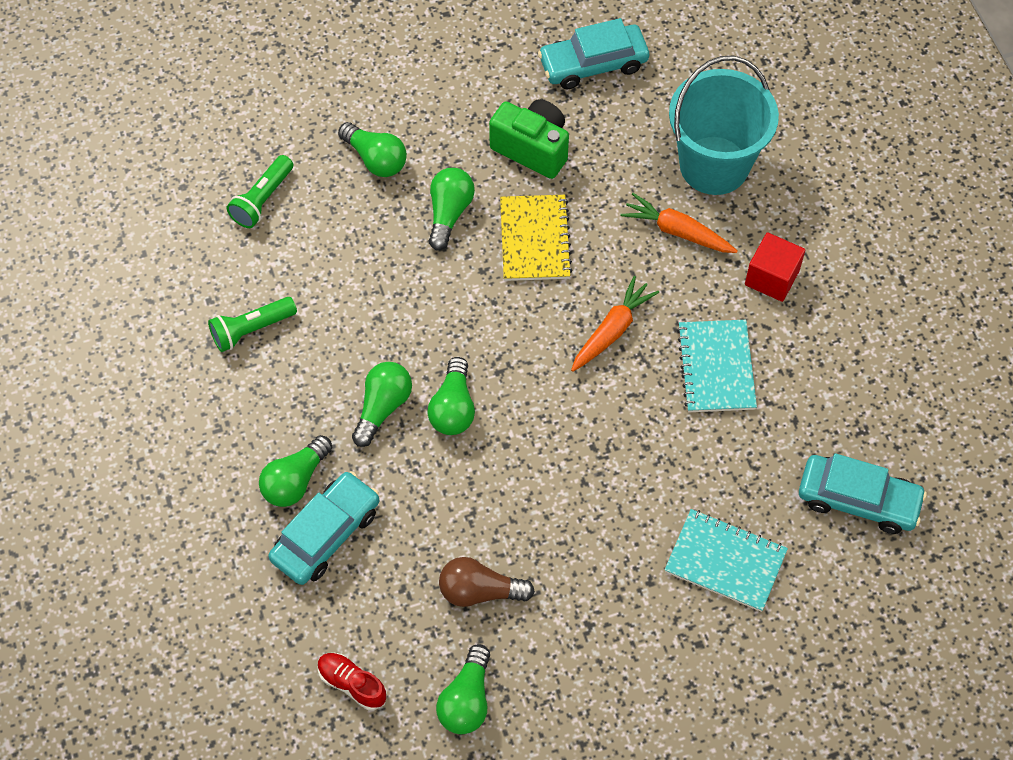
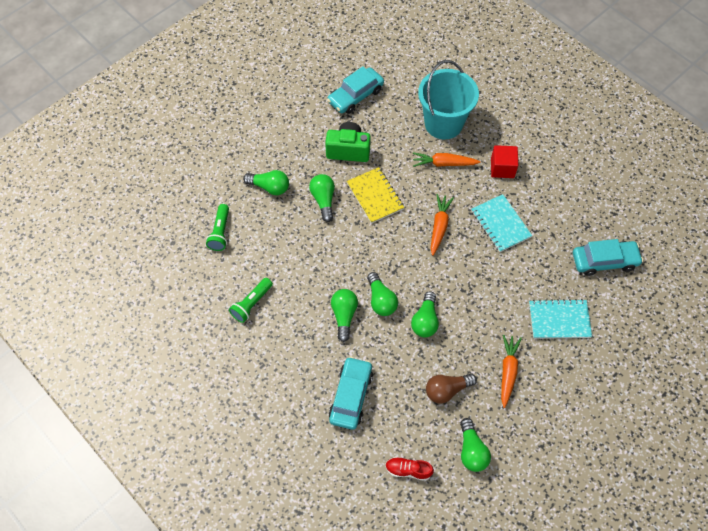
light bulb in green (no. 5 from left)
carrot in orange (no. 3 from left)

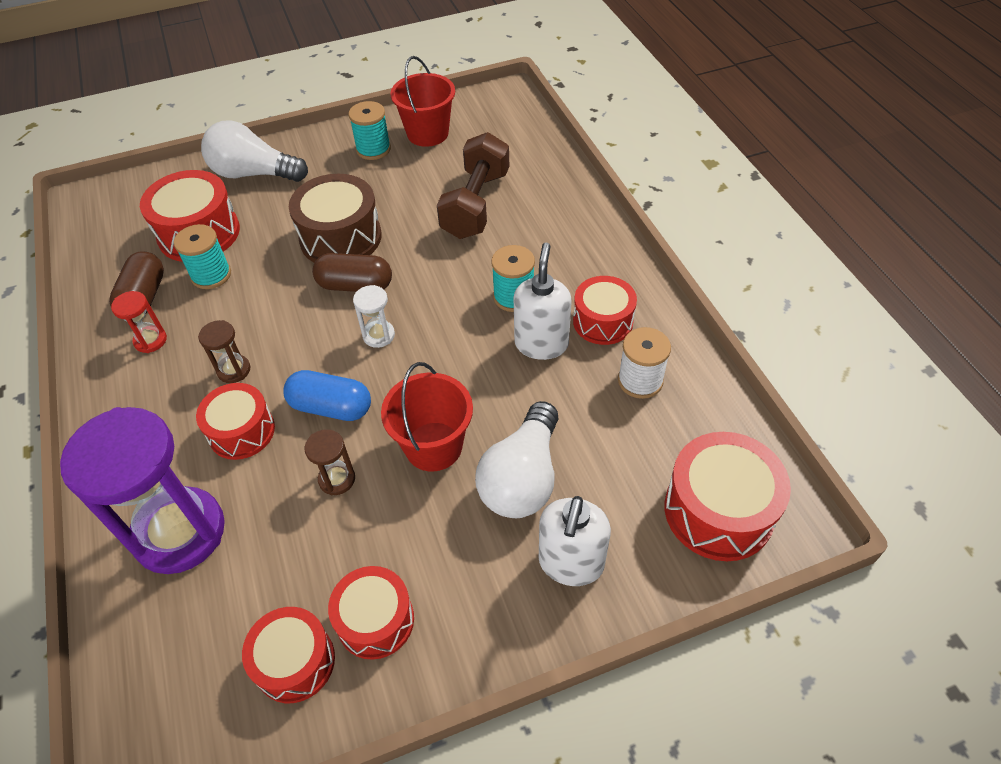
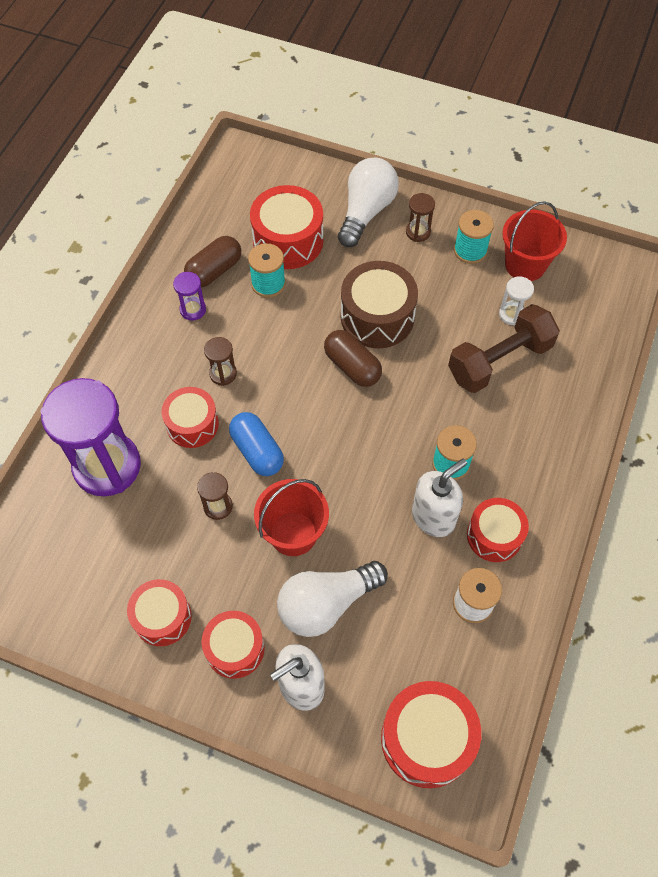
hourglass in purple (no. 2 from left)
drum in red (no. 3 from left)
light bulb in white (no. 2 from left)
hourglass in brown (no. 3 from left)
hourglass in white

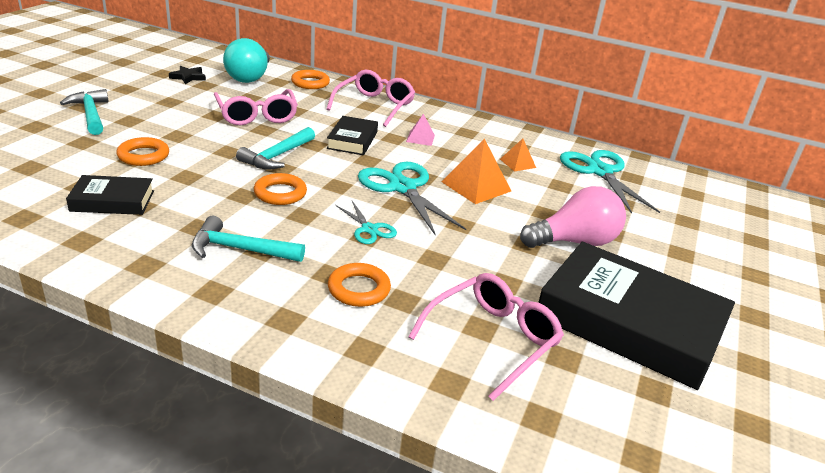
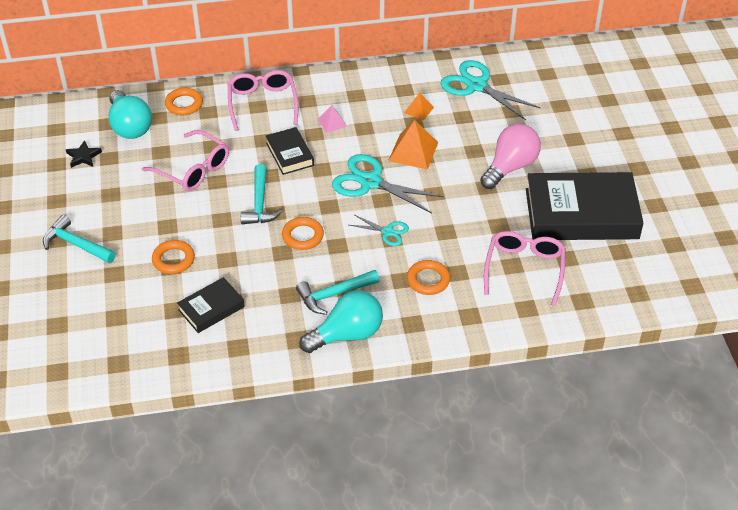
light bulb in turquoise (no. 2 from left)

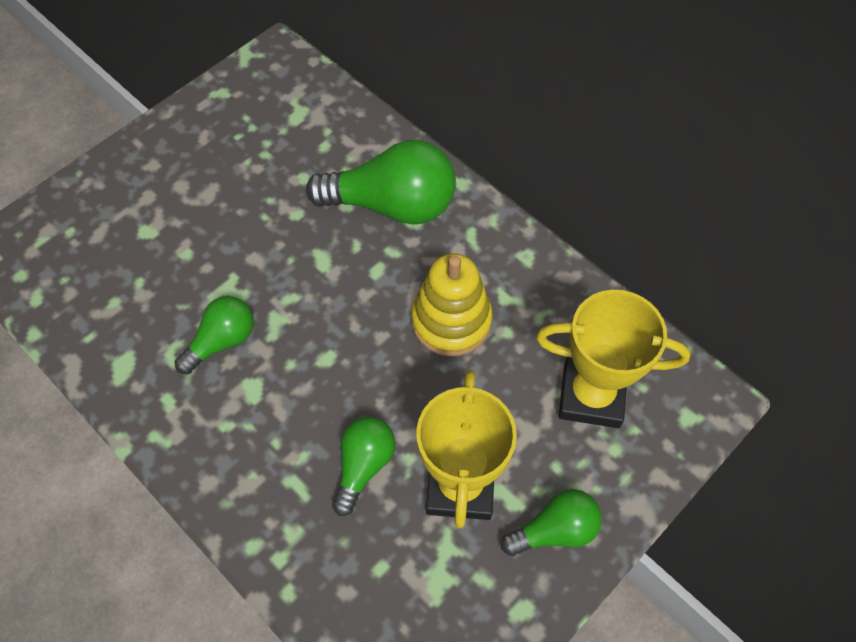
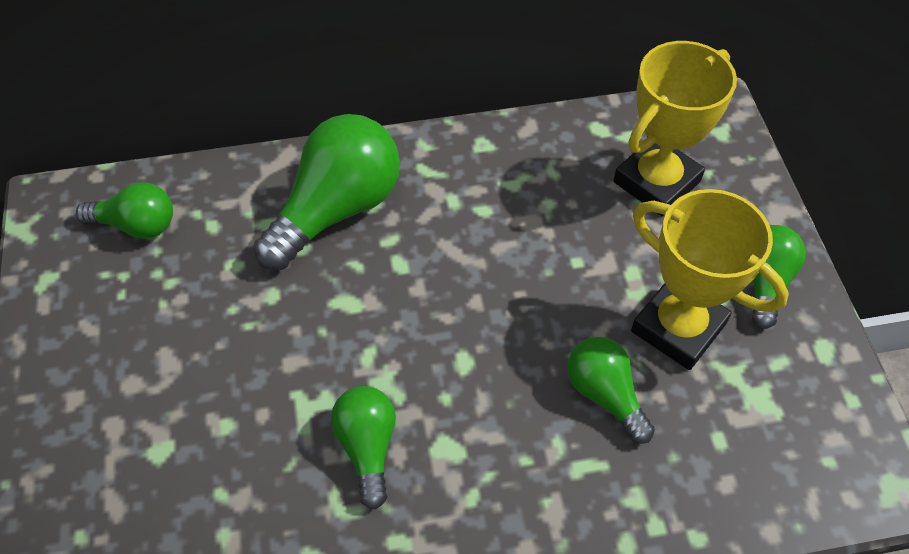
light bulb in green (no. 1 from left)
stacking toy in yellow

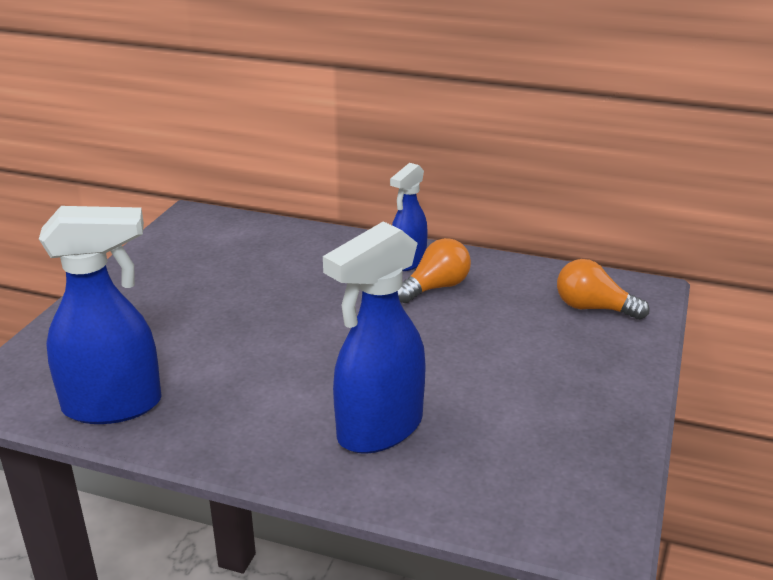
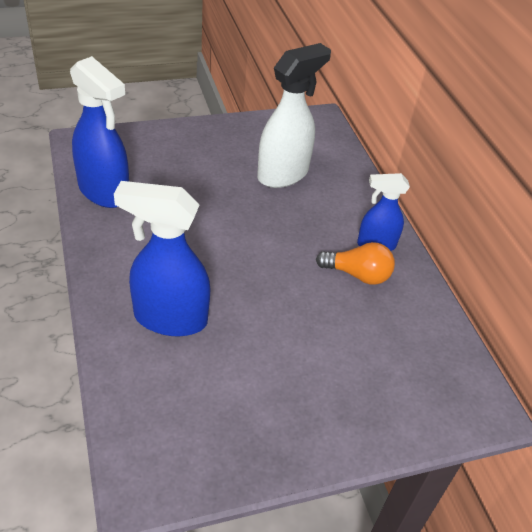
spray bottle in white
light bulb in orange (no. 2 from left in the first image)

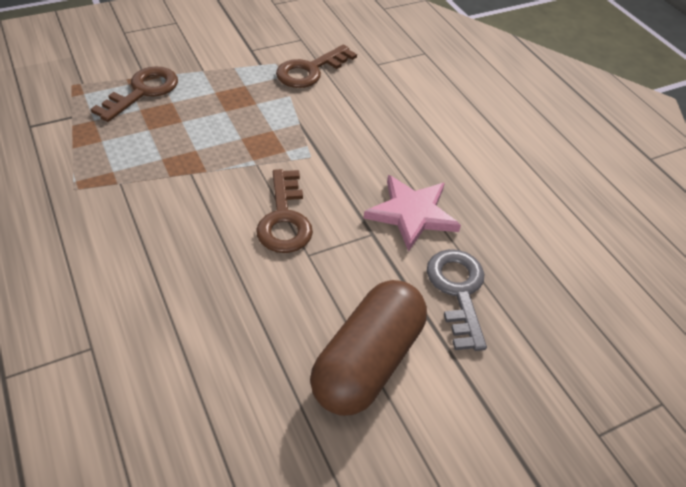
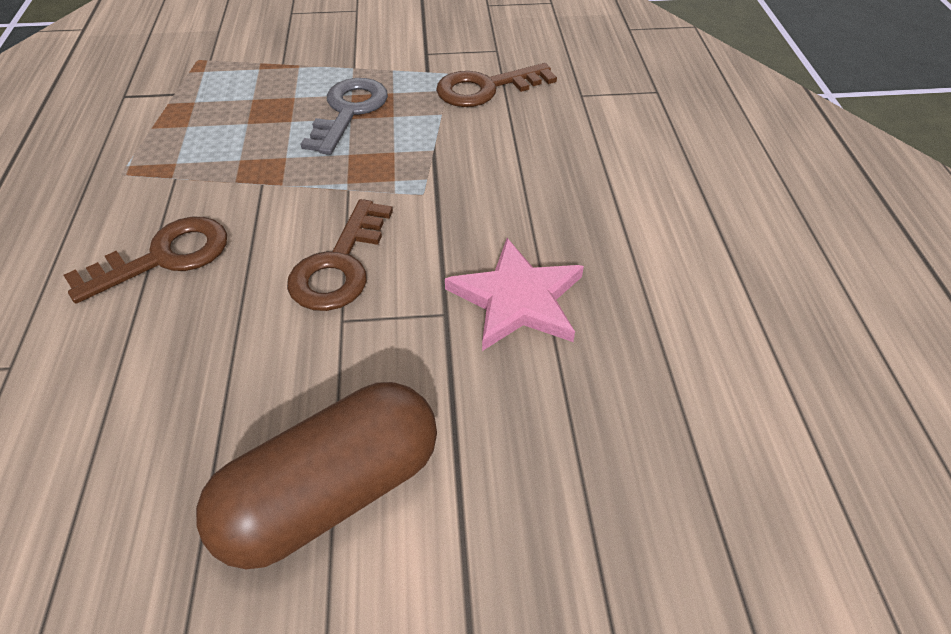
key in brown (no. 1 from left)
key in grey

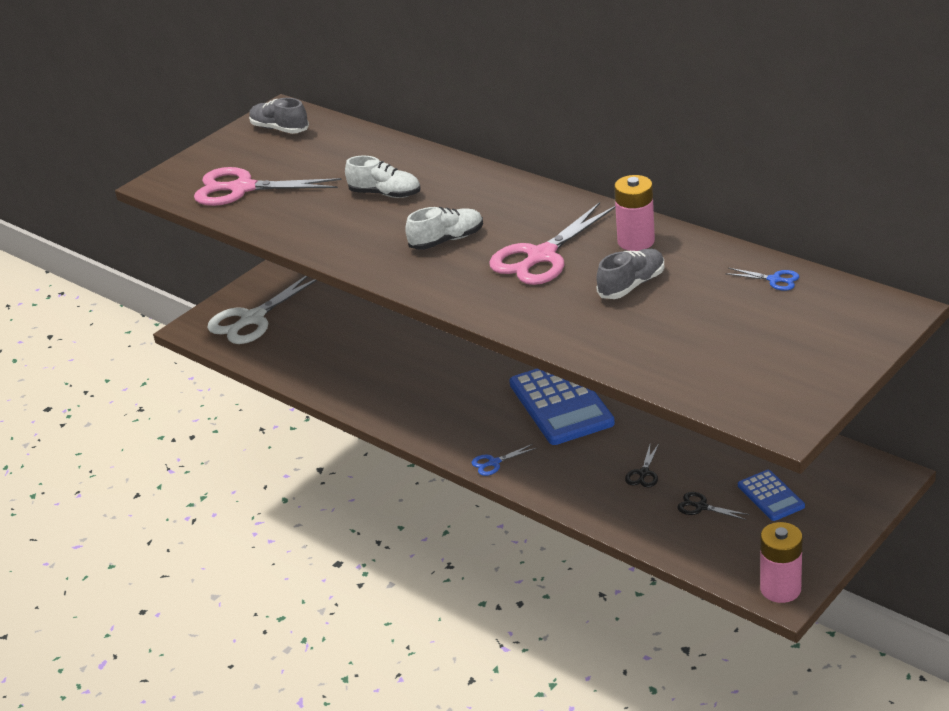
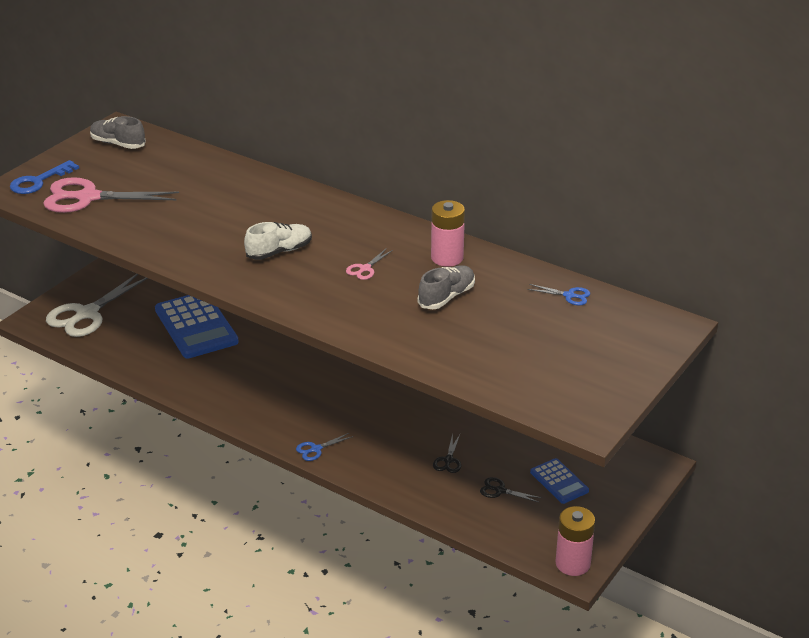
key in blue
calculator in blue (no. 1 from left)
scissors in pink (no. 2 from left)
shoe in white (no. 1 from left in the first image)

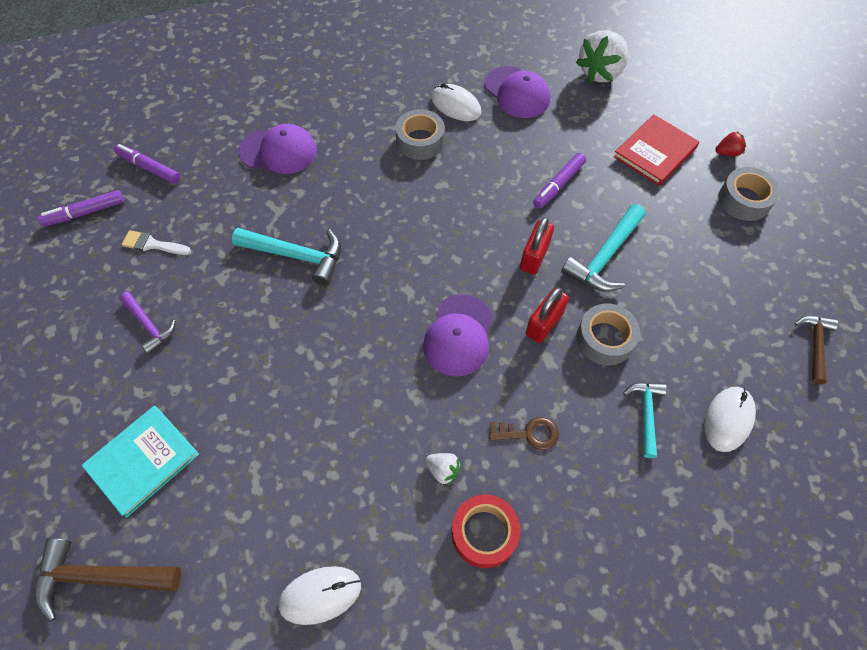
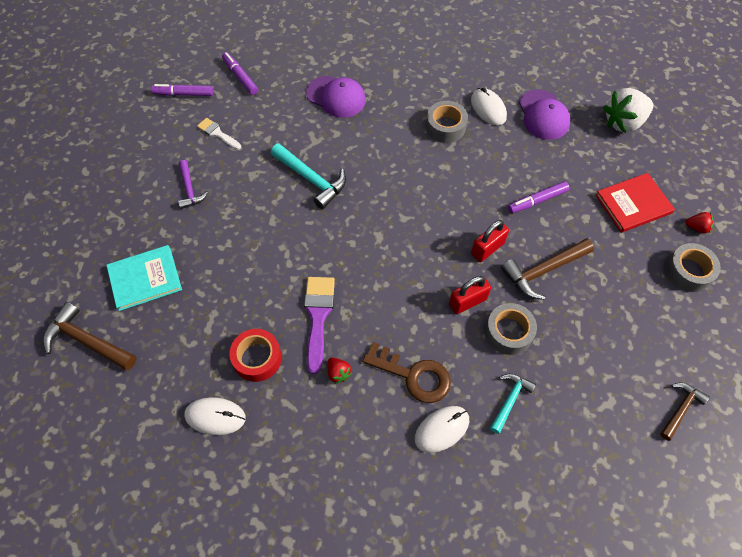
tape in red
brush in purple
strawberry in red (no. 1 from left)
key in brown
mouse in white (no. 2 from left)
hammer in brown (no. 2 from left)
cap in purple (no. 2 from left in the first image)

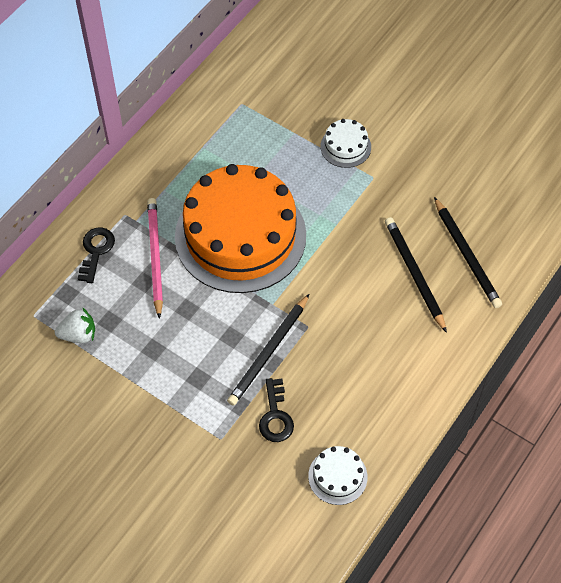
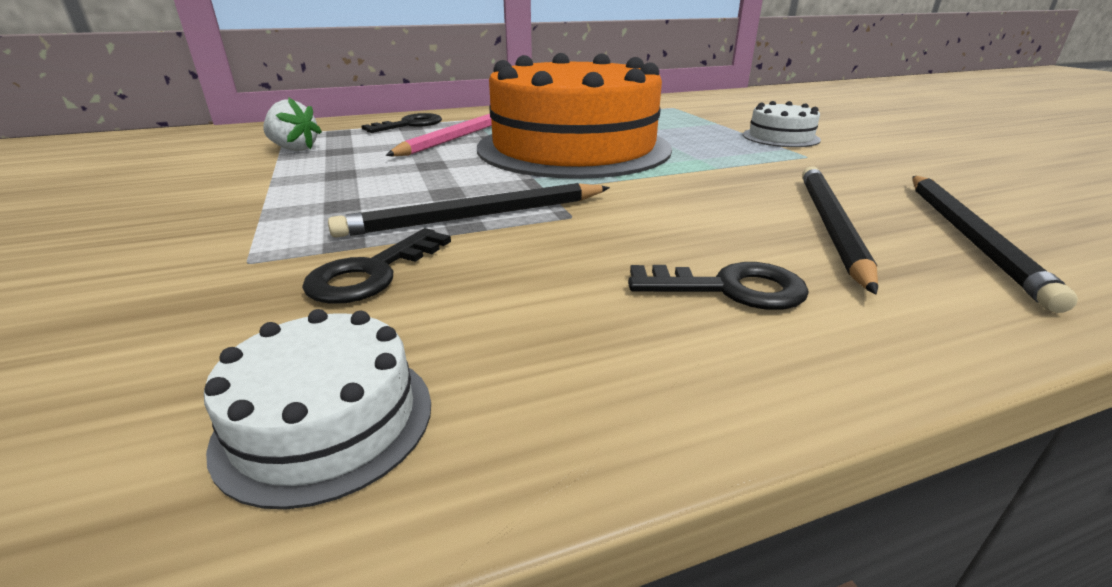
key in black (no. 3 from left)

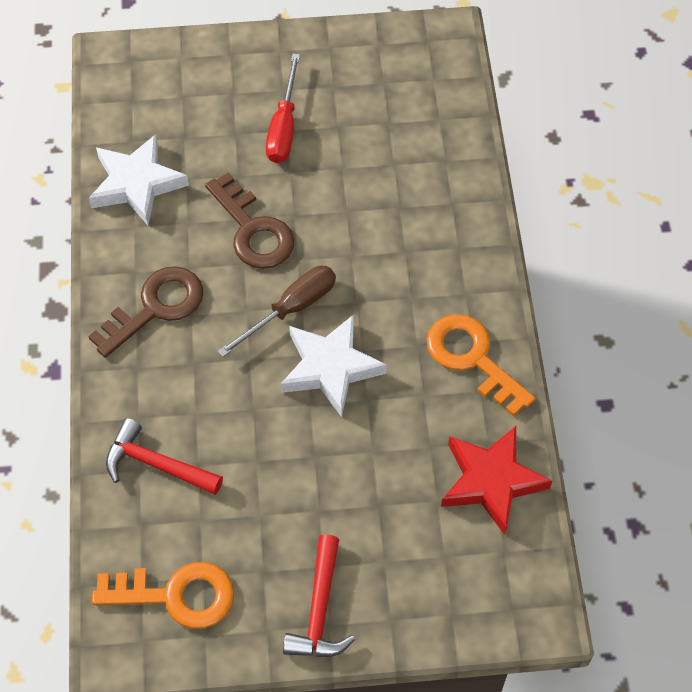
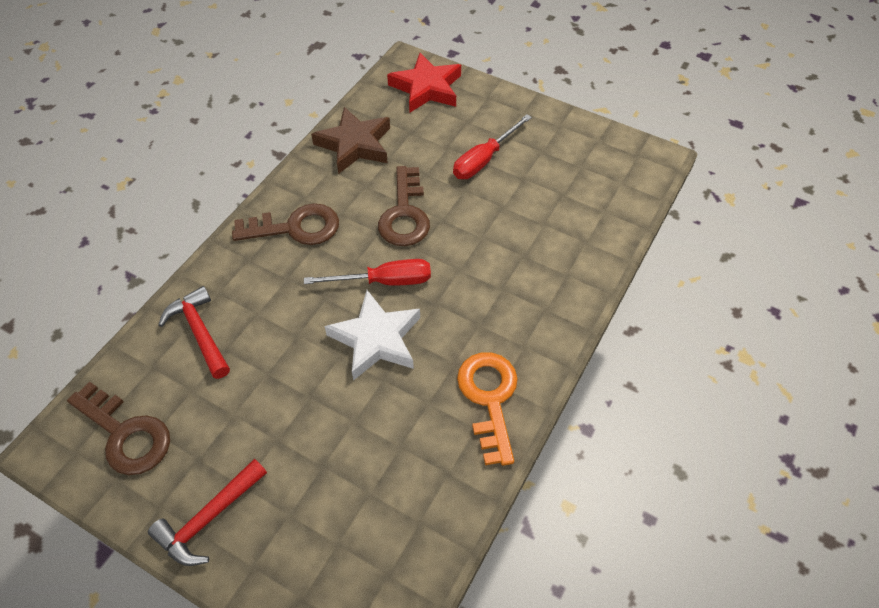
key in brown (no. 1 from left)
screwdriver in red (no. 1 from left)
star in brown
star in red

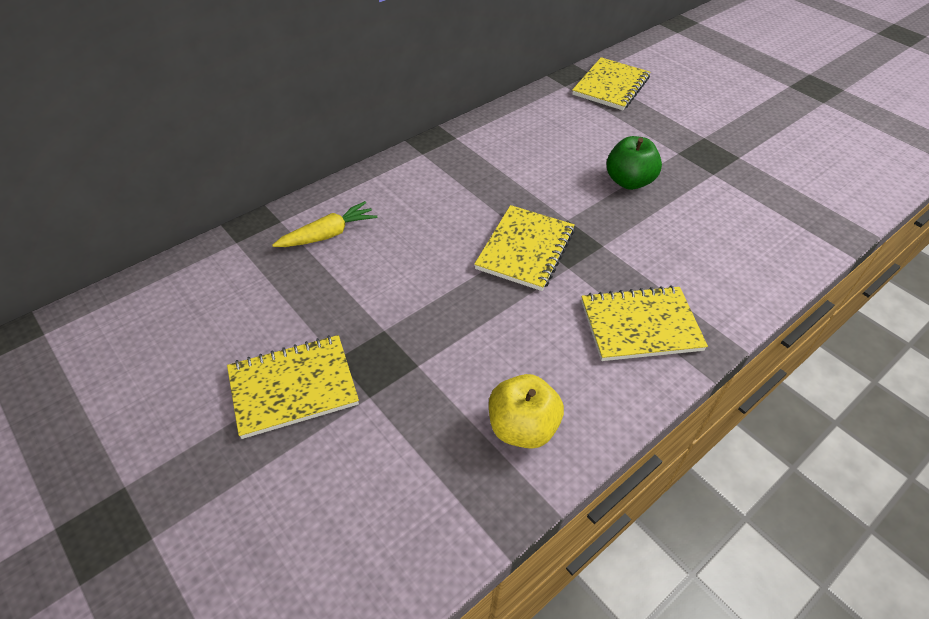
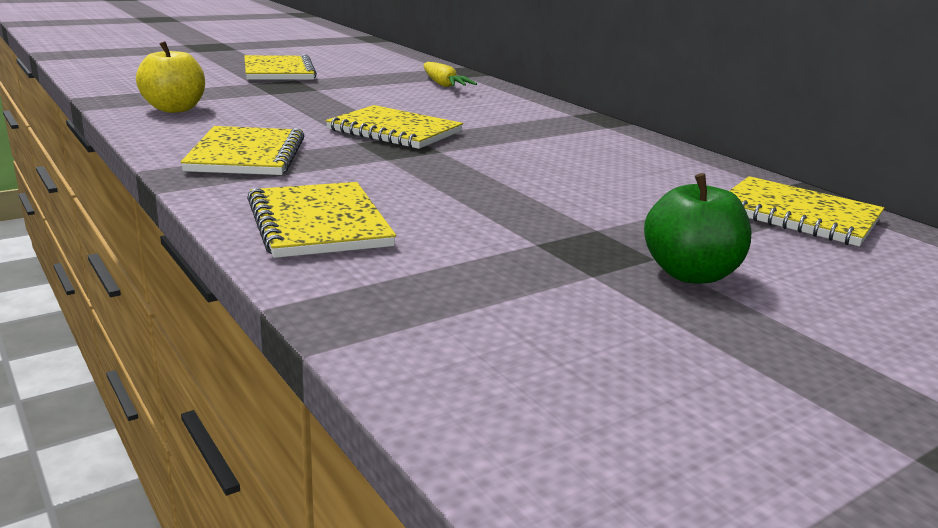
notebook in yellow (no. 3 from left)
apple in green

